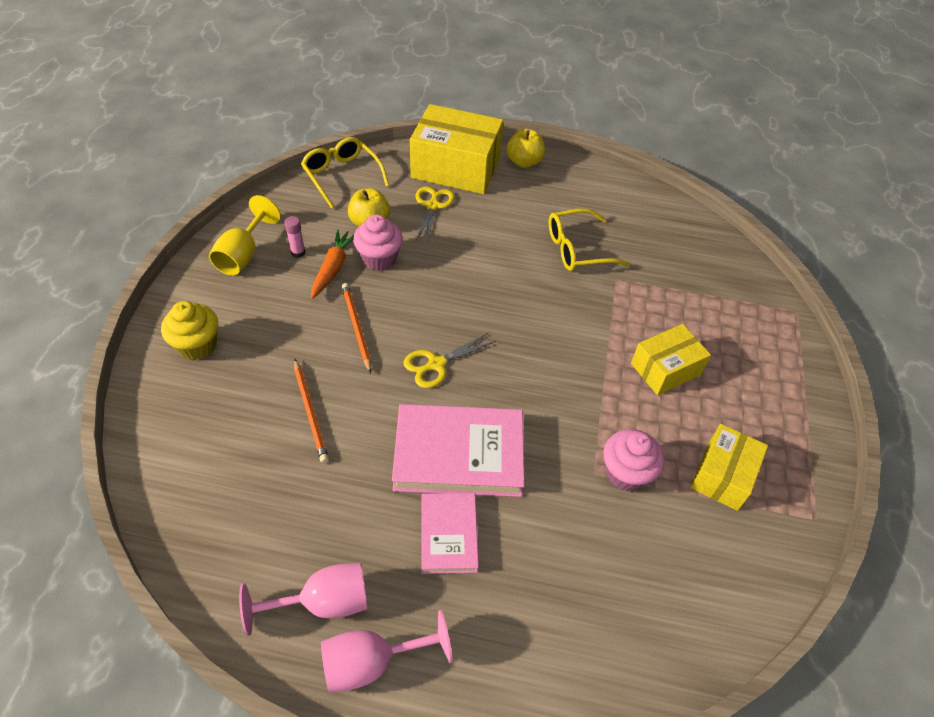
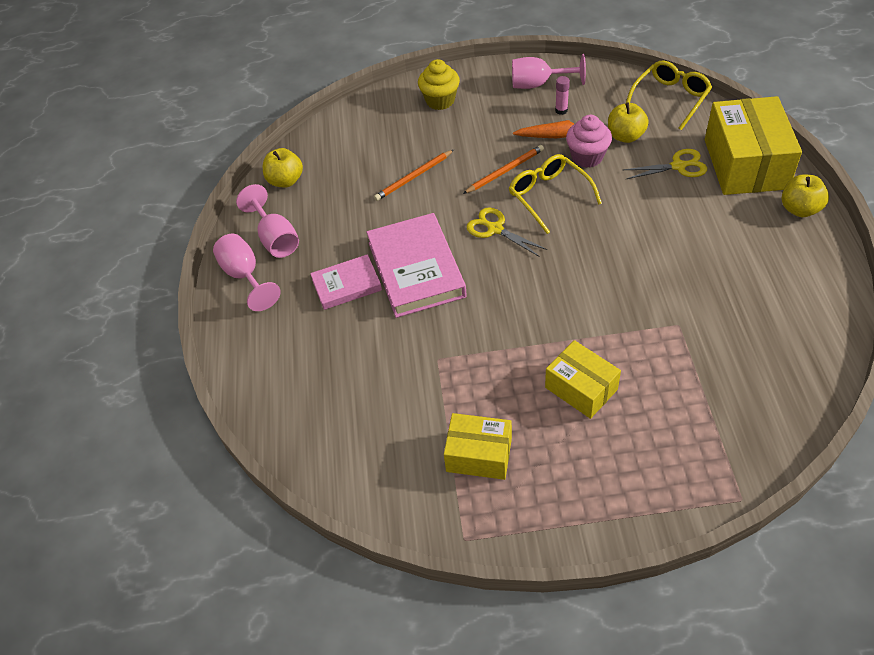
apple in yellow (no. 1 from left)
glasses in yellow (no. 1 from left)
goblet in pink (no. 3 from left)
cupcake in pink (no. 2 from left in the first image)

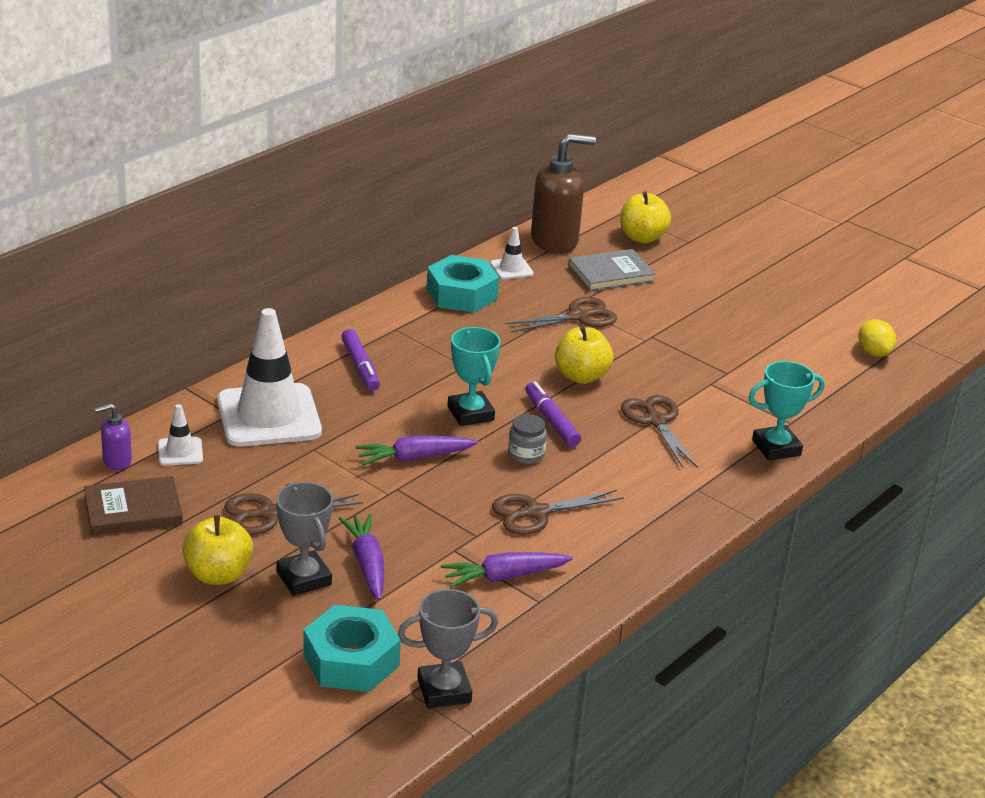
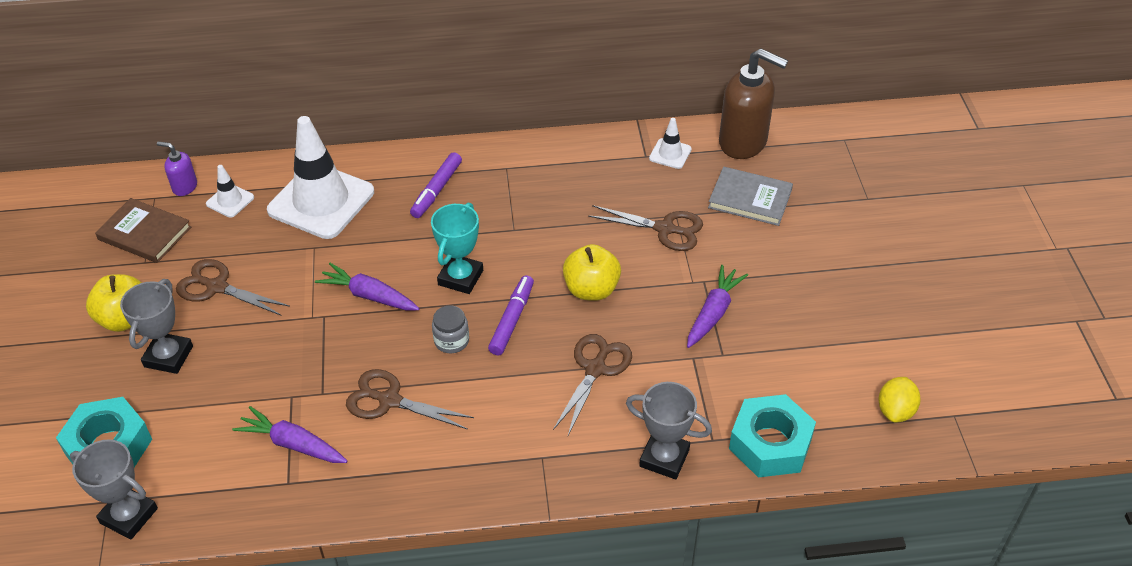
trophy in grey (no. 3 from left)
carrot in purple (no. 3 from left)
nut in turquoise (no. 2 from left)
apple in yellow (no. 3 from left in the first image)

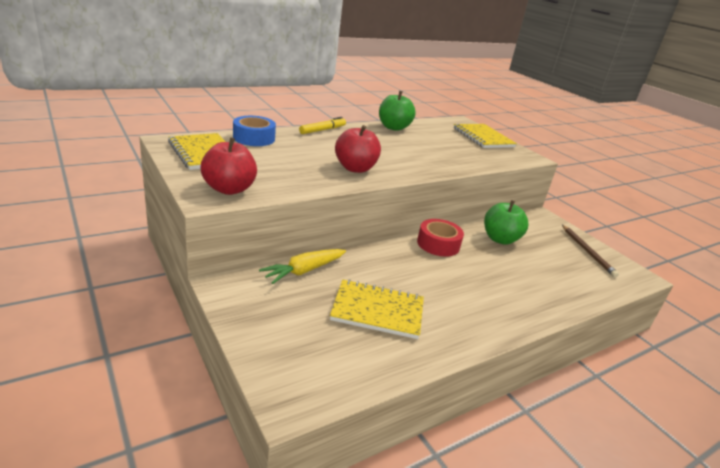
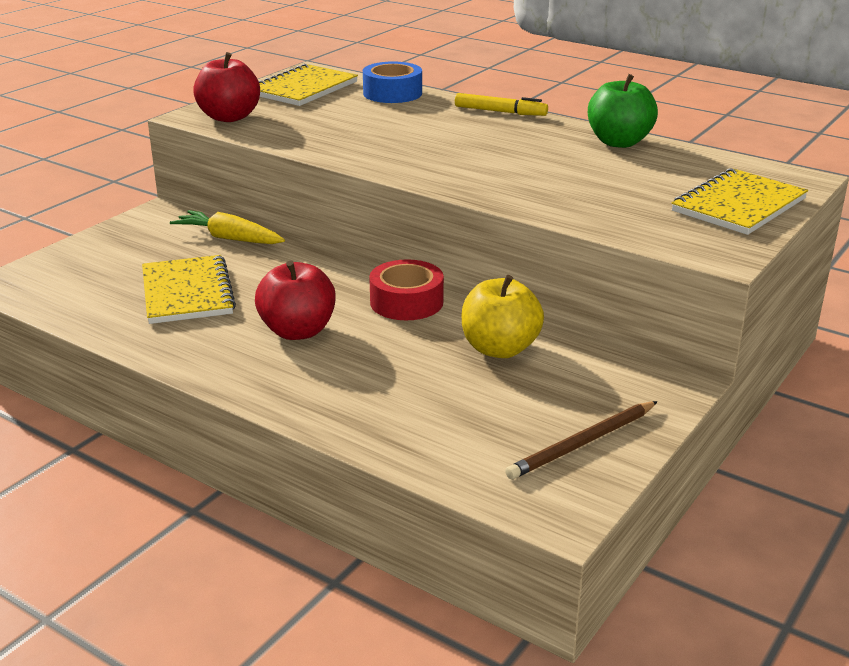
apple in red (no. 2 from left)
apple in yellow

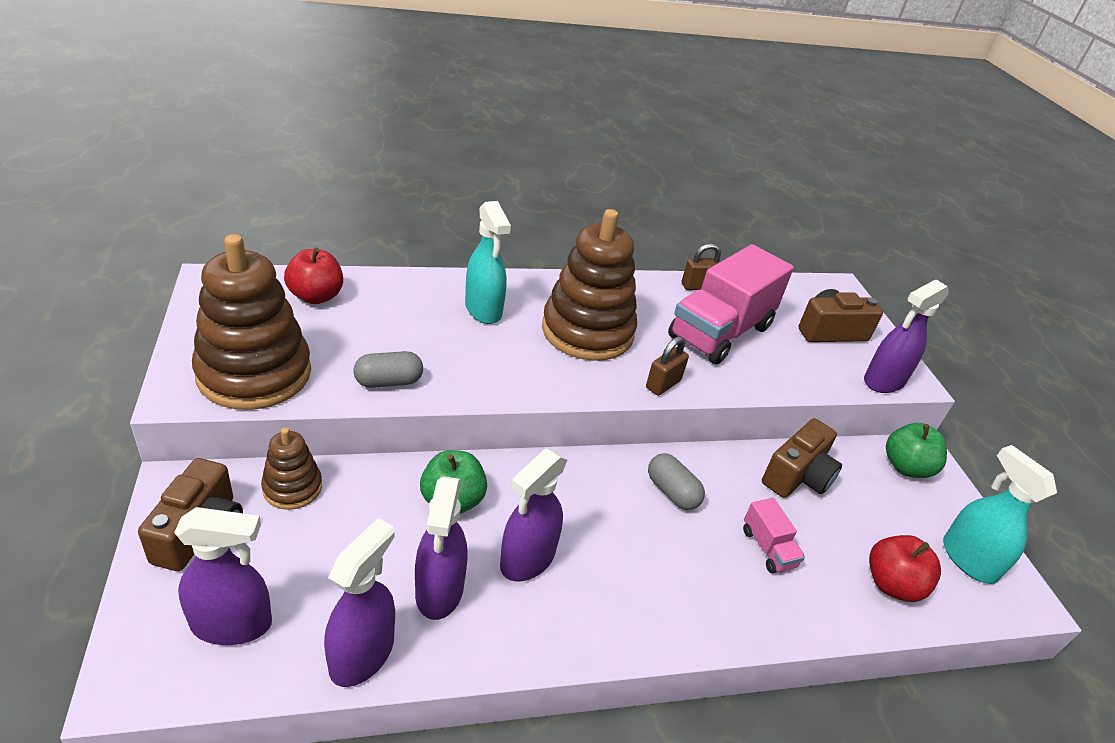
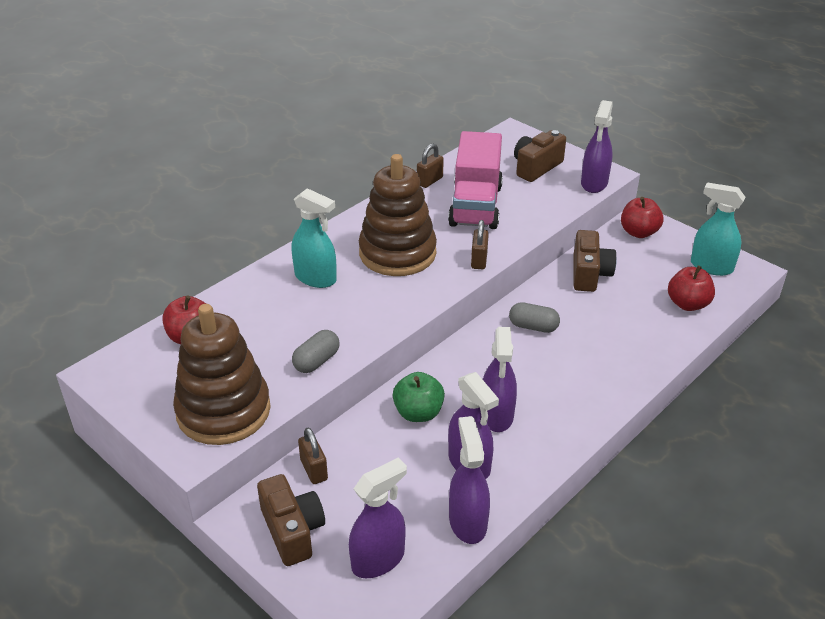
padlock in brown (no. 1 from left)
apple in red (no. 2 from left)
truck in pink (no. 2 from left in the first image)

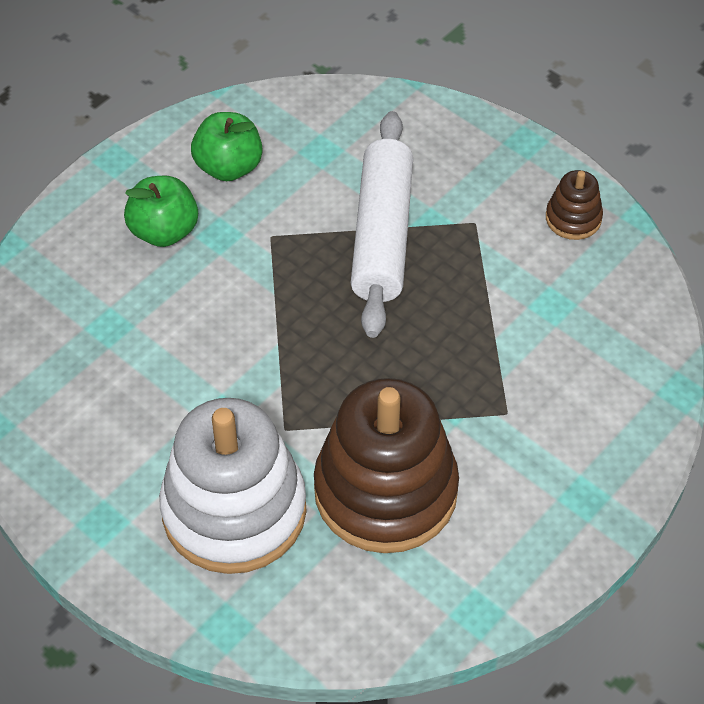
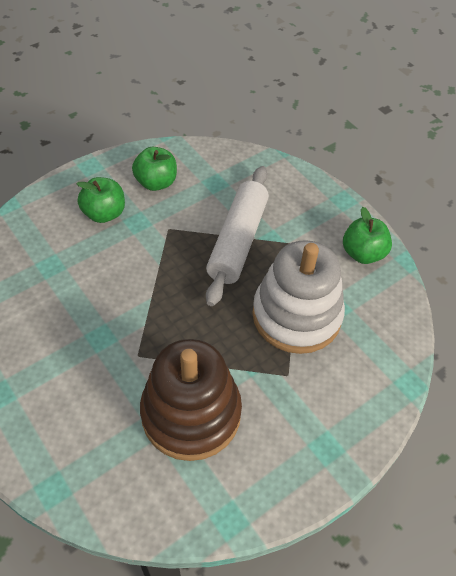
stacking toy in white
apple in green (no. 3 from left)

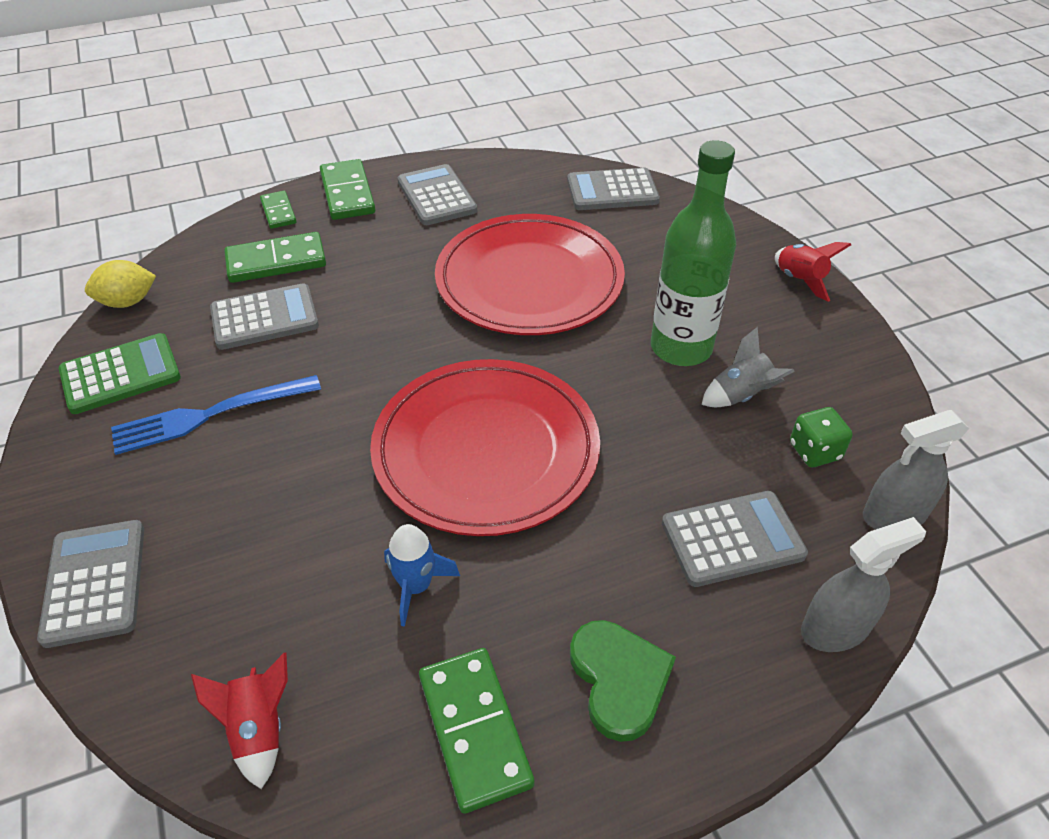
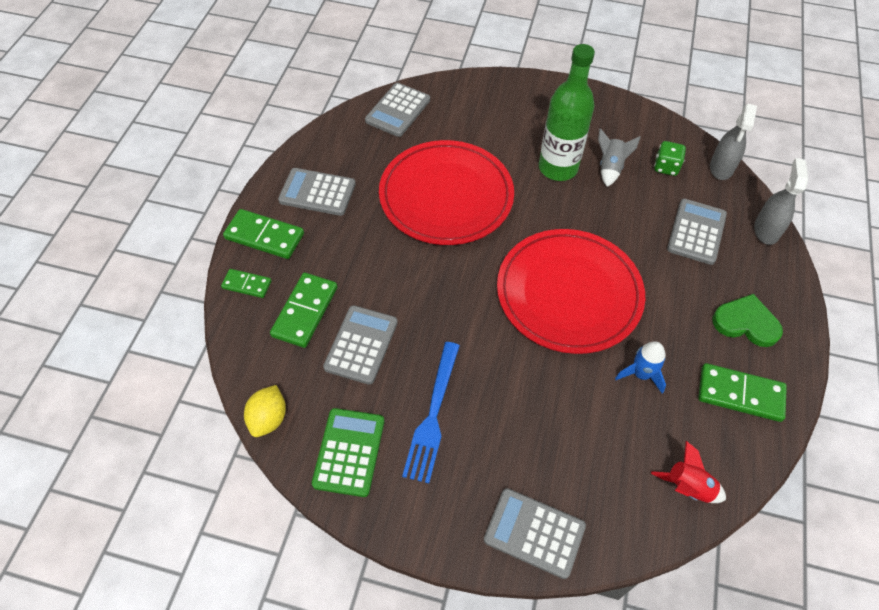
rocket in red (no. 2 from left in the first image)

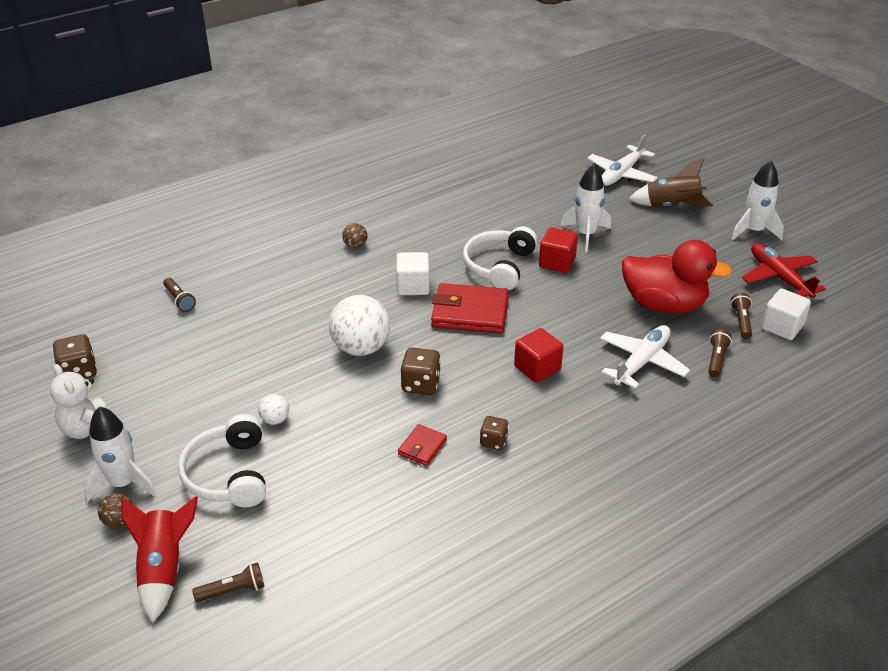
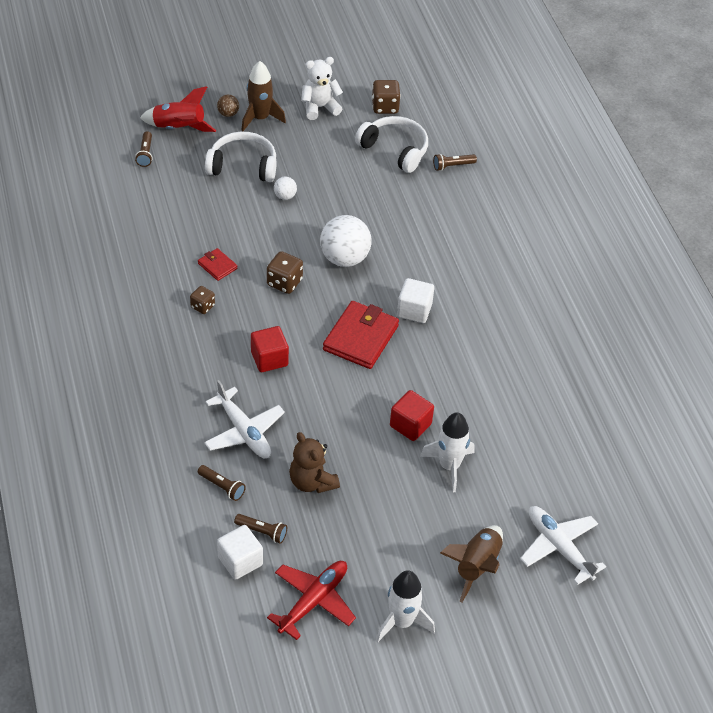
rocket in brown (no. 1 from left)
plane in red
teddy bear in brown
headphones in white (no. 2 from left)
ball in brown (no. 2 from left in the first image)

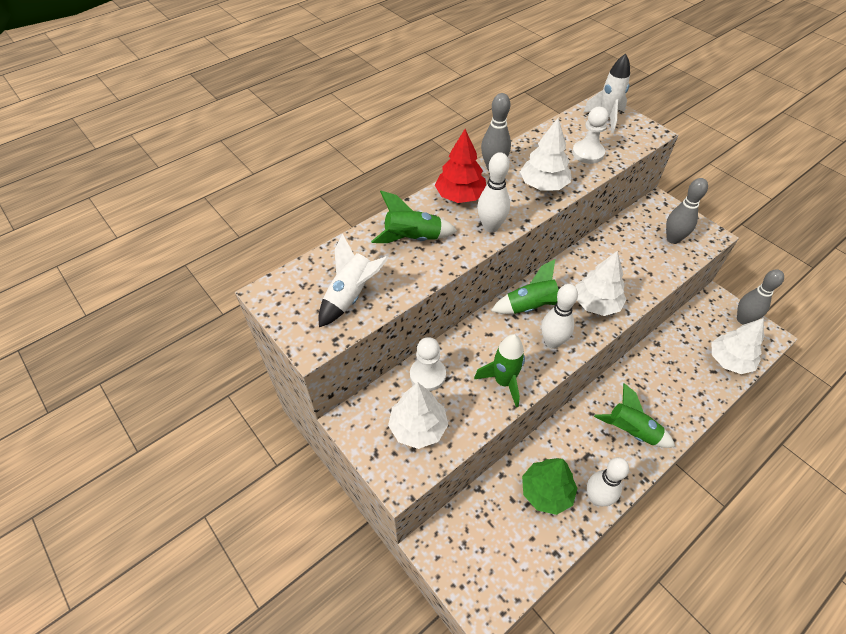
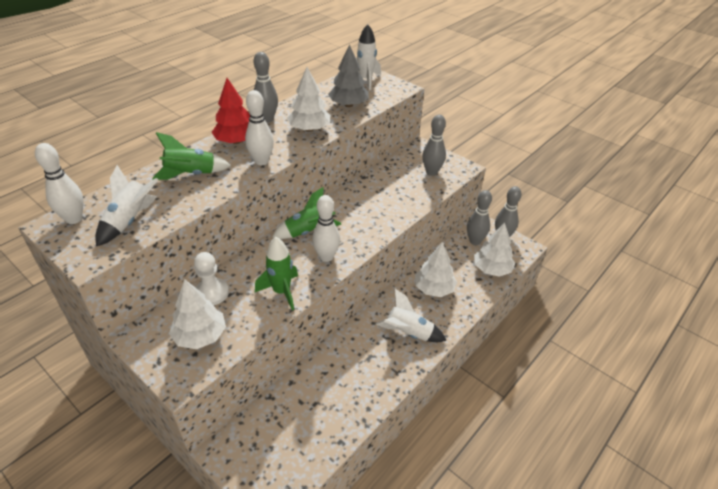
bowling pin in white (no. 1 from left)
tree in grey
rocket in white (no. 3 from left)
tree in white (no. 3 from left)
bowling pin in grey (no. 3 from left)
tree in green

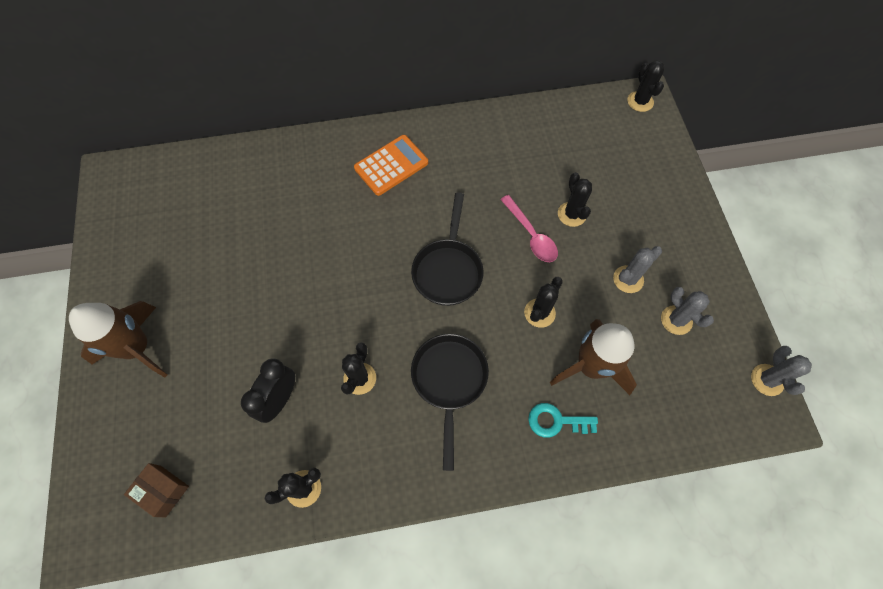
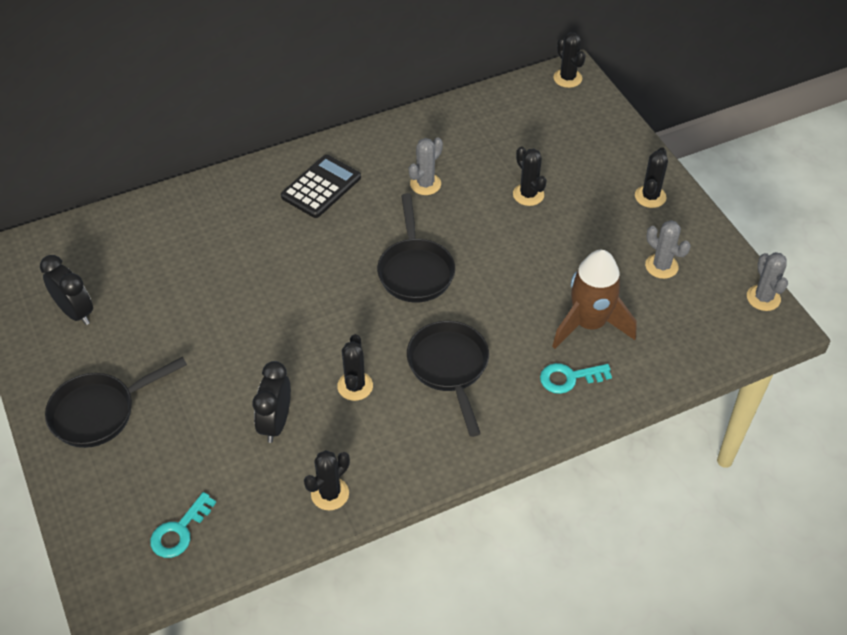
clock in black (no. 1 from left)
pan in black (no. 1 from left)
key in turquoise (no. 1 from left)
calculator in black
cactus in grey (no. 1 from left)
cactus in black (no. 5 from left)
spoon in pink

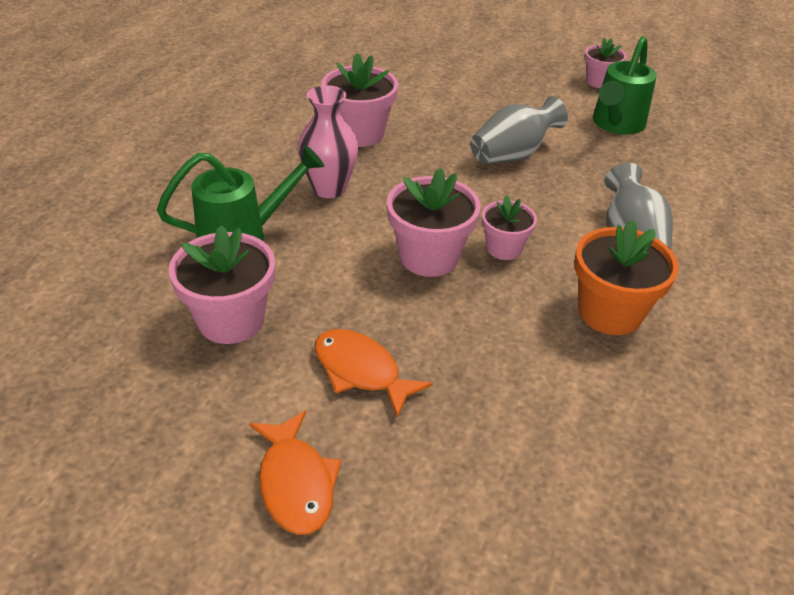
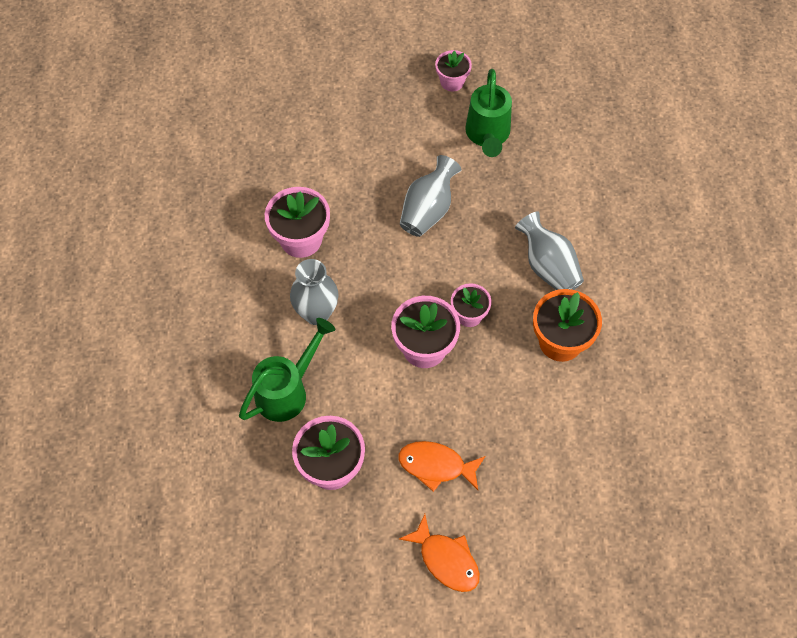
vase in grey (no. 1 from left)

